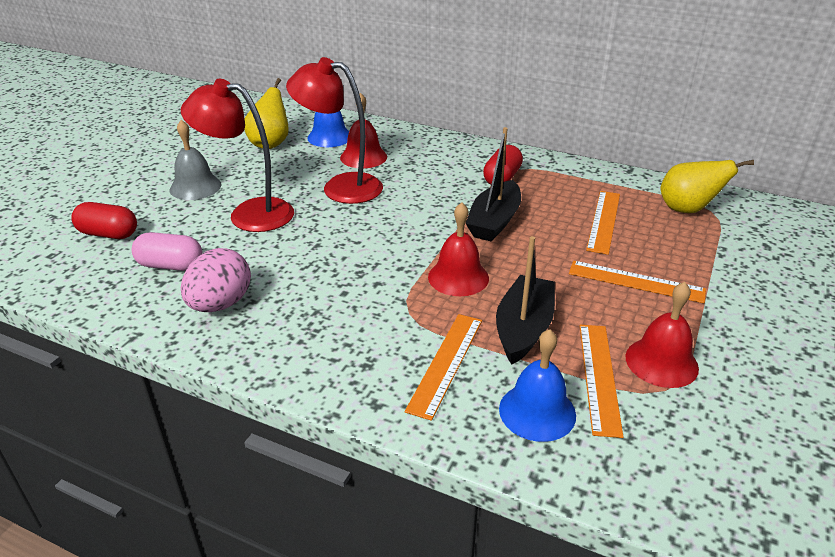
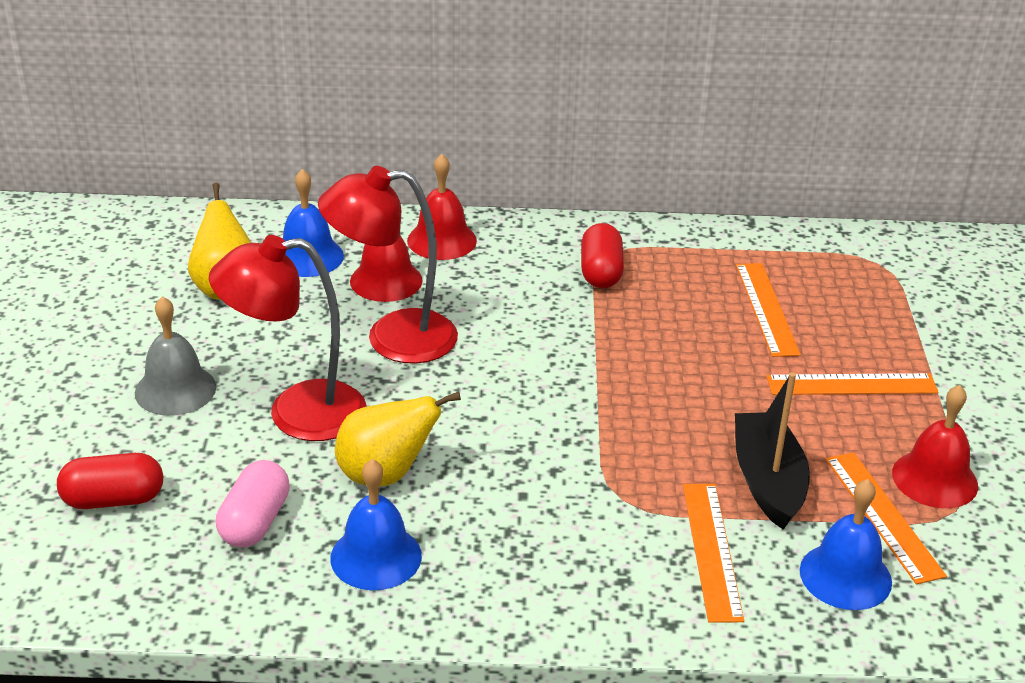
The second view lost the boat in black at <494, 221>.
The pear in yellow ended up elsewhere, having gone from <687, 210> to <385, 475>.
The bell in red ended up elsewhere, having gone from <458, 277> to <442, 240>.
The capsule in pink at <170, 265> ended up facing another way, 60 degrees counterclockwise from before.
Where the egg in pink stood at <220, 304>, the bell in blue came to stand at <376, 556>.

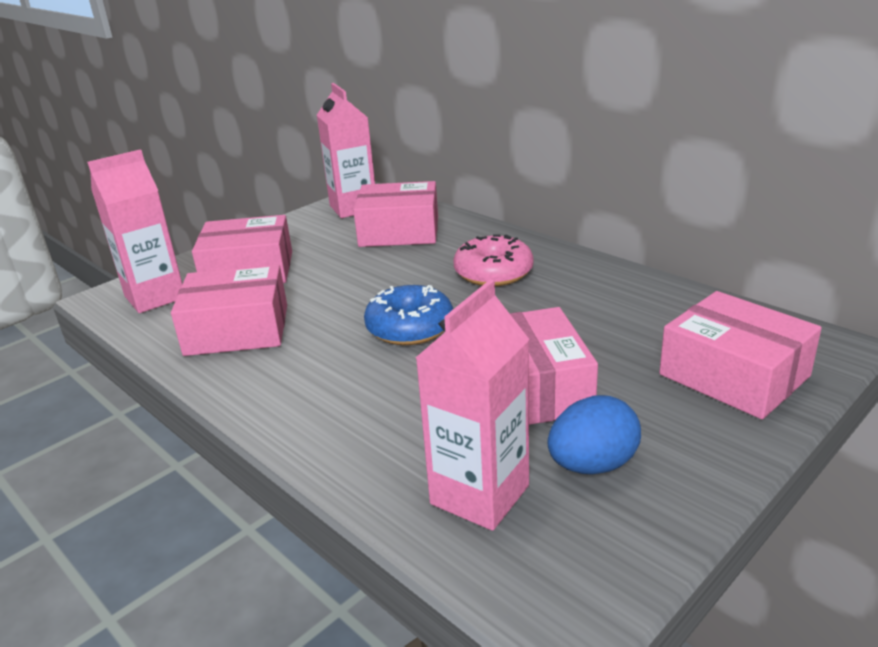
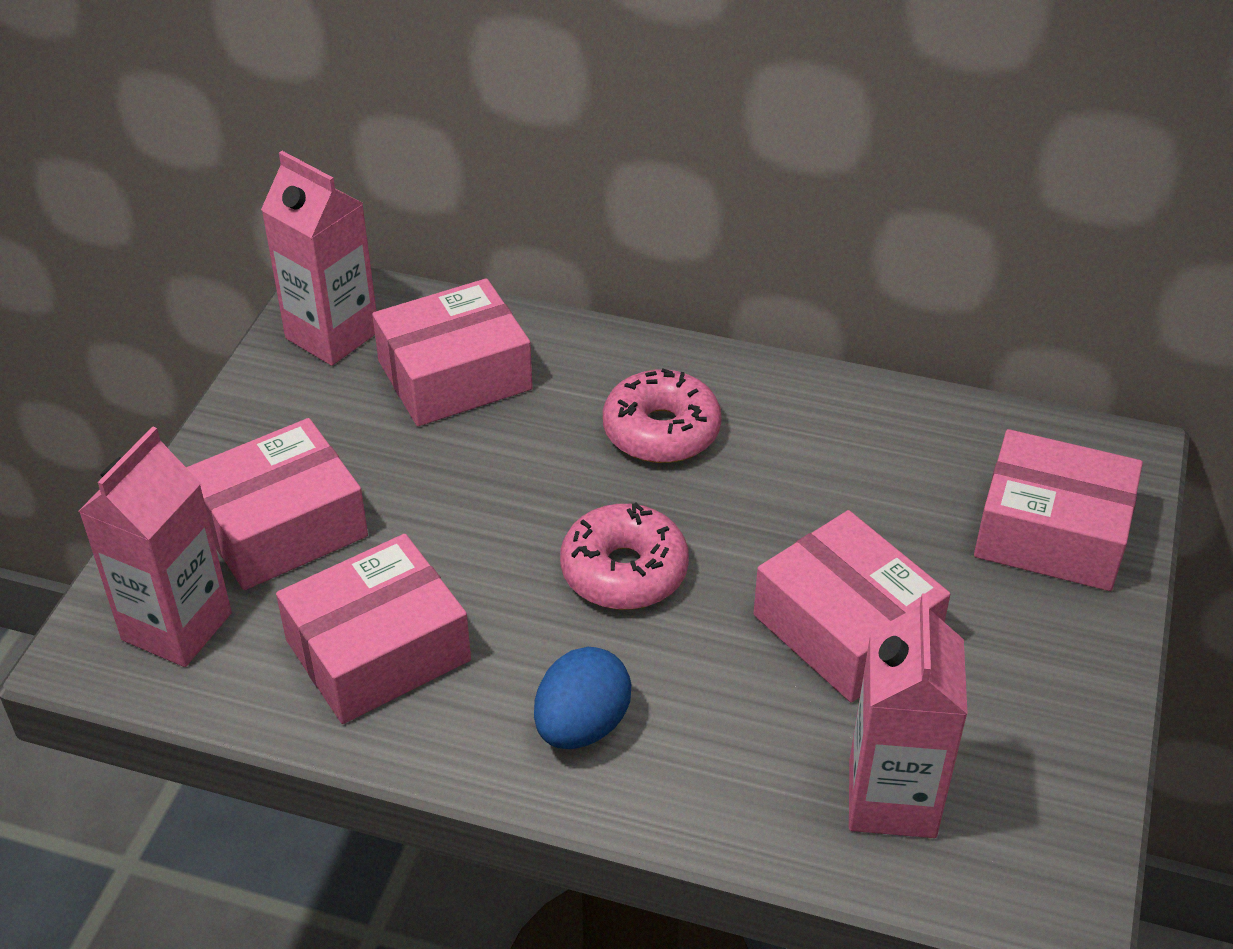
What was the donut in blue at <410, 328> turned into the donut in pink at <624, 571>.
The egg in blue ended up elsewhere, having gone from <592, 465> to <582, 725>.

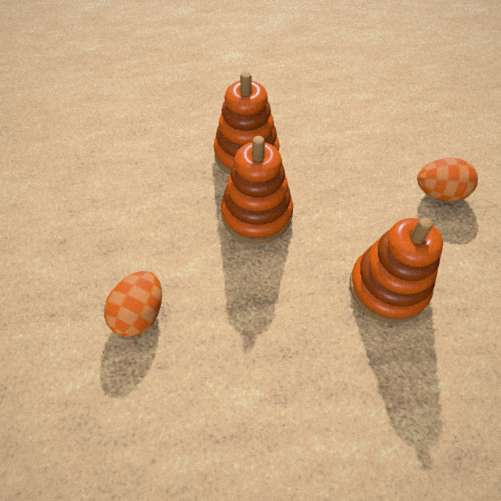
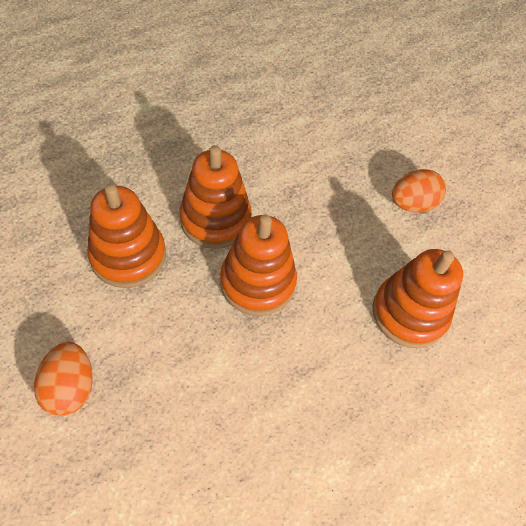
The egg in orange ended up elsewhere, having gone from <140, 314> to <70, 388>.
The second view gained the stacking toy in orange at <128, 256>.

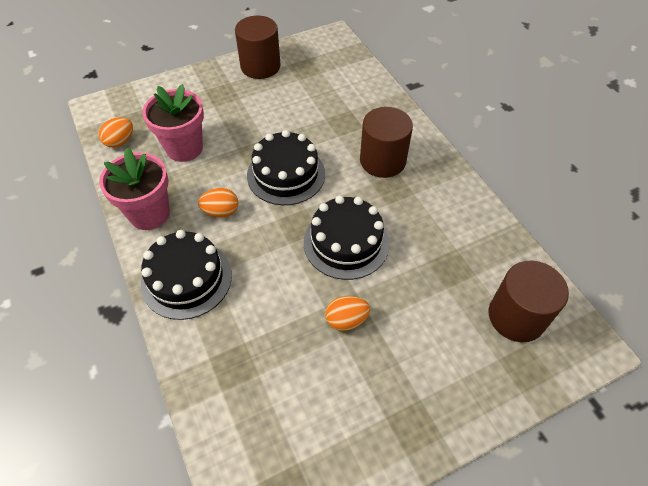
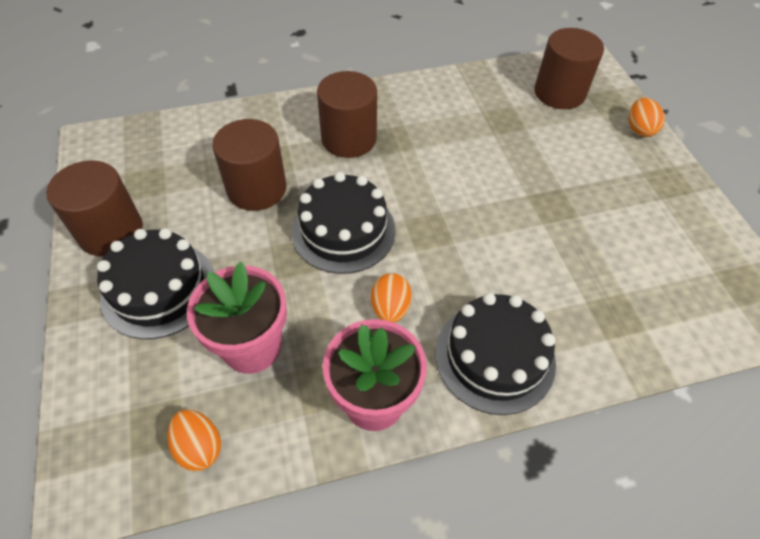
The cake in black ended up elsewhere, having gone from <346, 242> to <159, 289>.
The egg in orange ended up elsewhere, having gone from <346, 320> to <639, 129>.
The second view gained the cylinder in brown at <256, 188>.

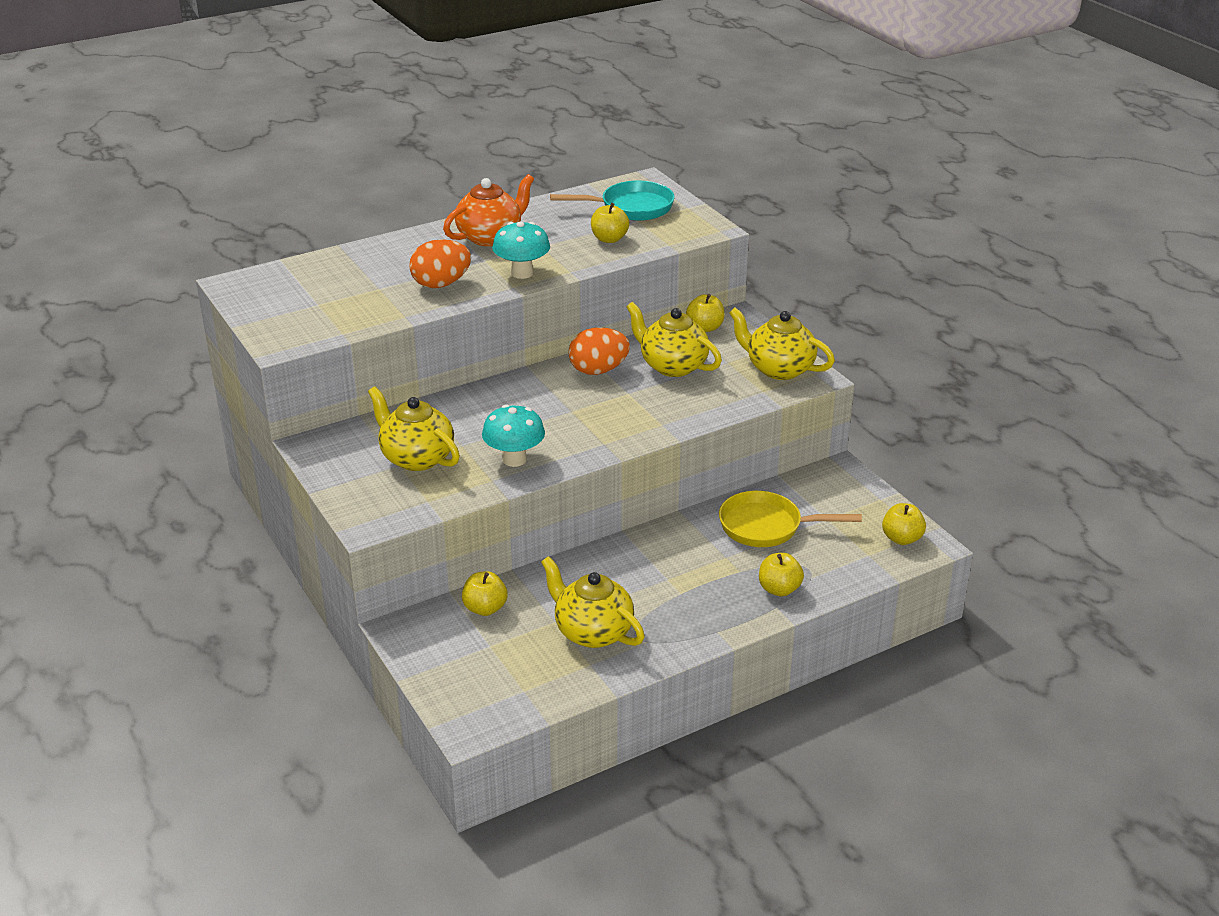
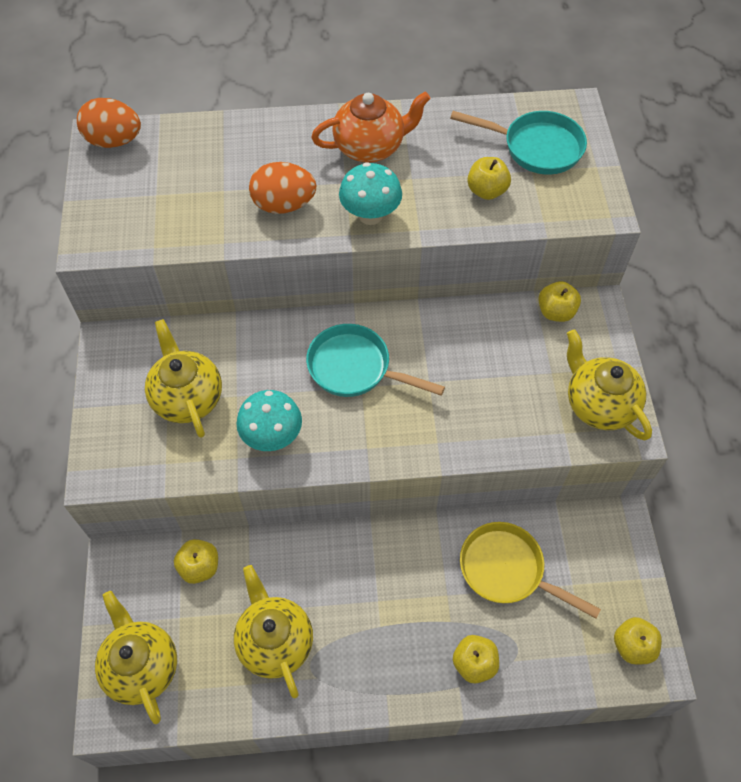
The teapot in yellow ended up elsewhere, having gone from <672, 366> to <142, 666>.
The egg in orange ended up elsewhere, having gone from <598, 370> to <114, 141>.
The second view gained the pan in turquoise at <355, 368>.

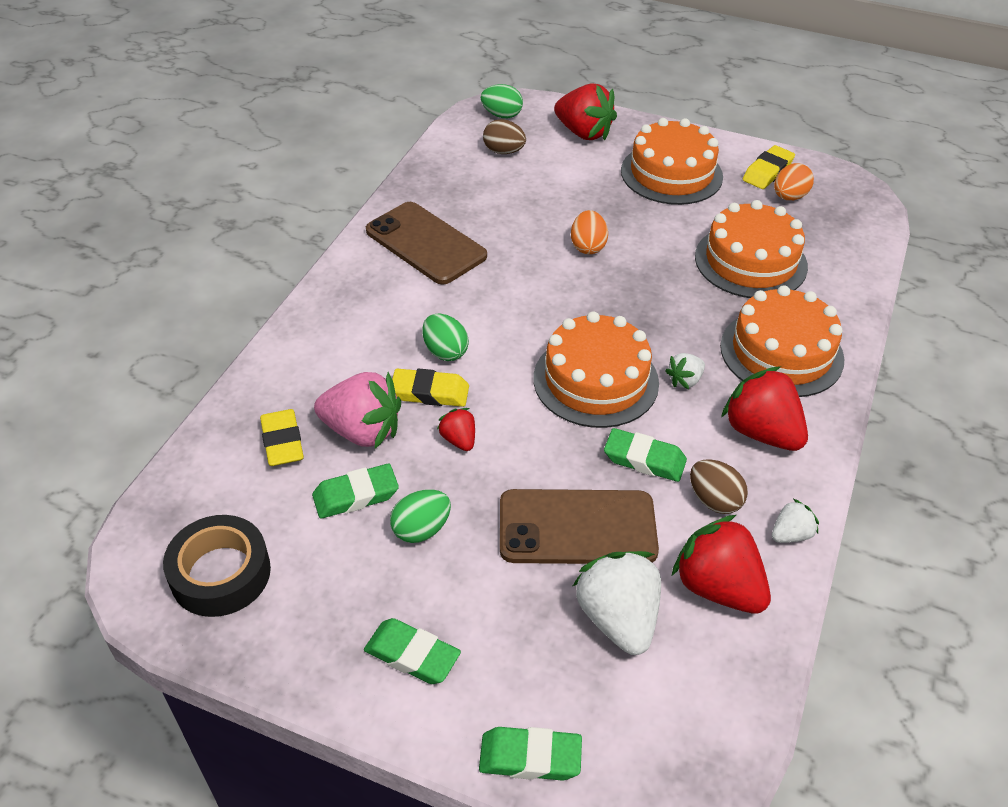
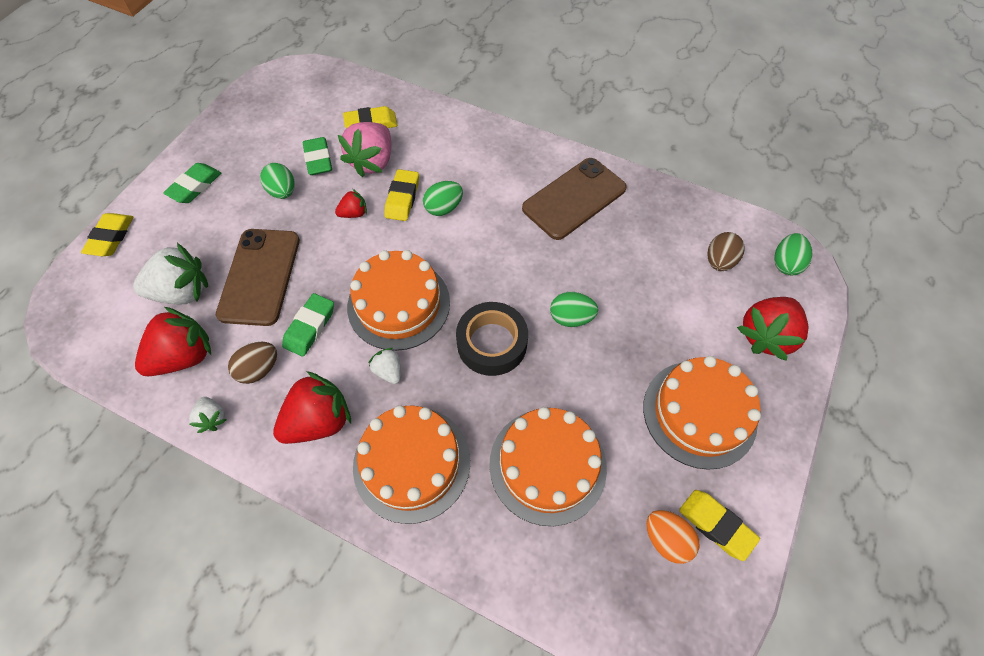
What was the egg in orange at <588, 247> turned into the egg in green at <571, 318>.
The tape in black ended up elsewhere, having gone from <220, 573> to <492, 343>.
What was the eraser in green at <530, 757> turned into the eraser in yellow at <111, 237>.

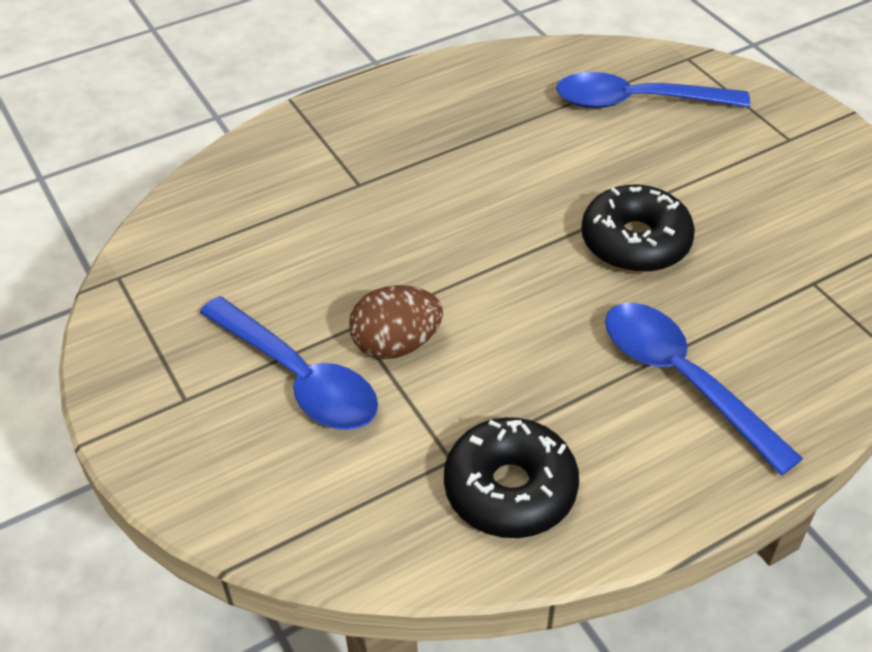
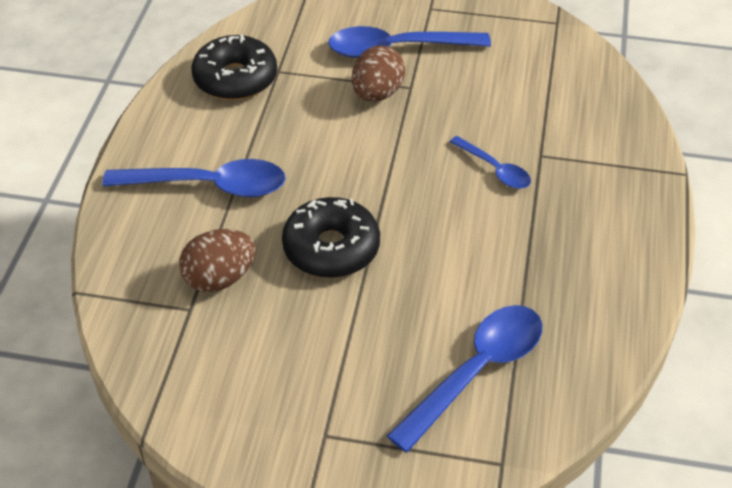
The second view gained the spoon in blue at <494, 169>.
The second view gained the egg in brown at <219, 278>.

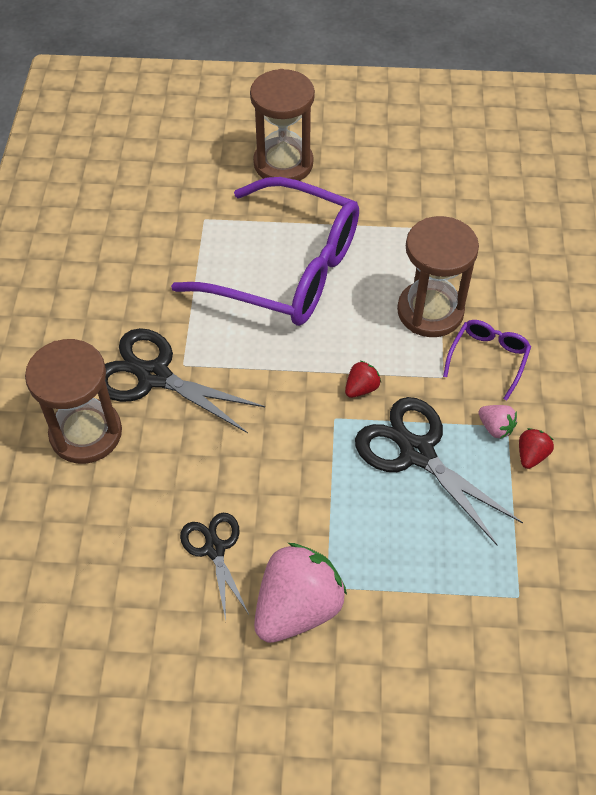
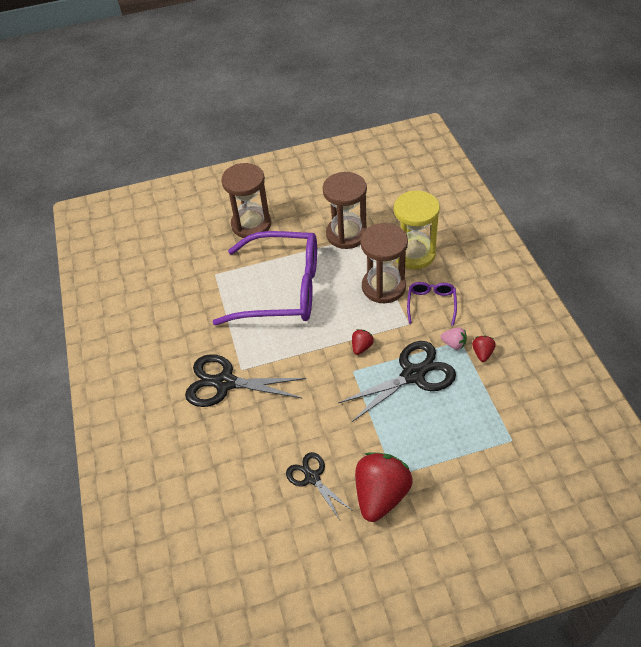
The hourglass in brown ended up elsewhere, having gone from <86, 433> to <346, 234>.
The scissors in black at <417, 453> ended up facing another way, 120 degrees clockwise from before.
What was the strawberry in pink at <297, 607> turned into the strawberry in red at <381, 495>.
The second view gained the hourglass in yellow at <414, 254>.

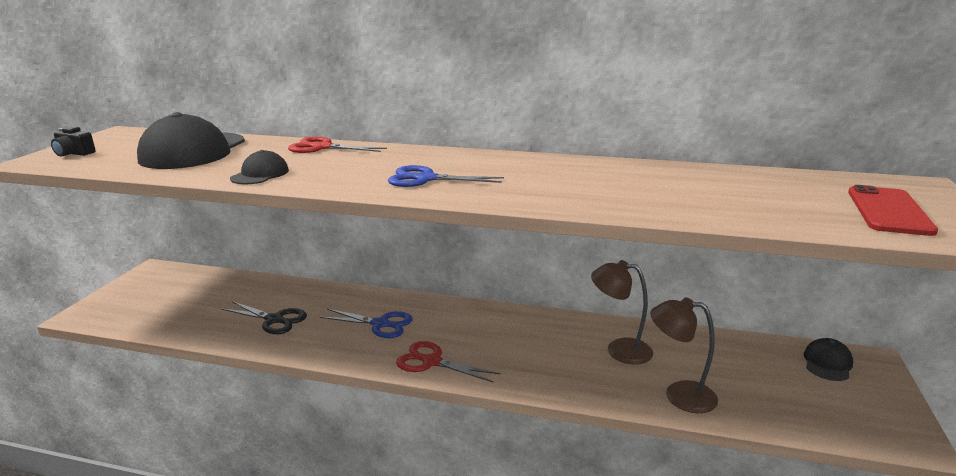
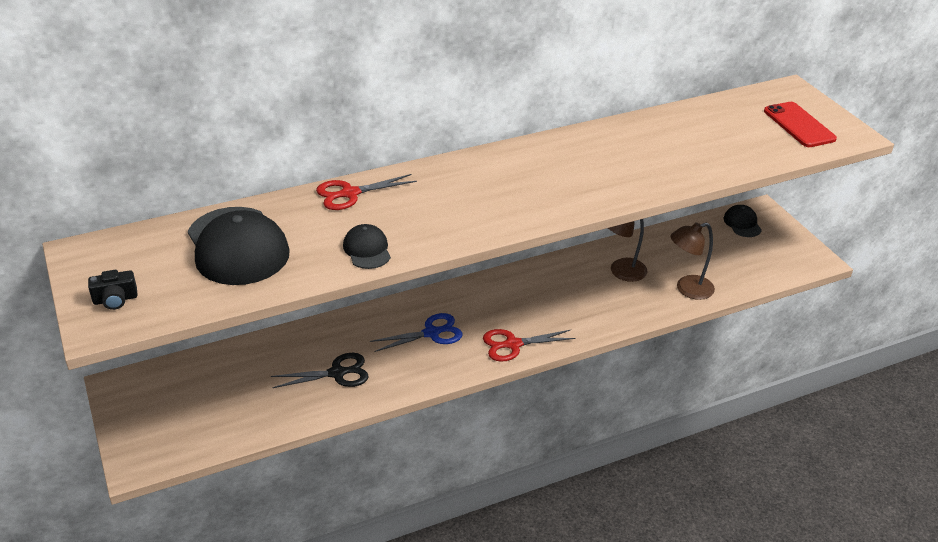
The second view lost the scissors in blue at <426, 179>.

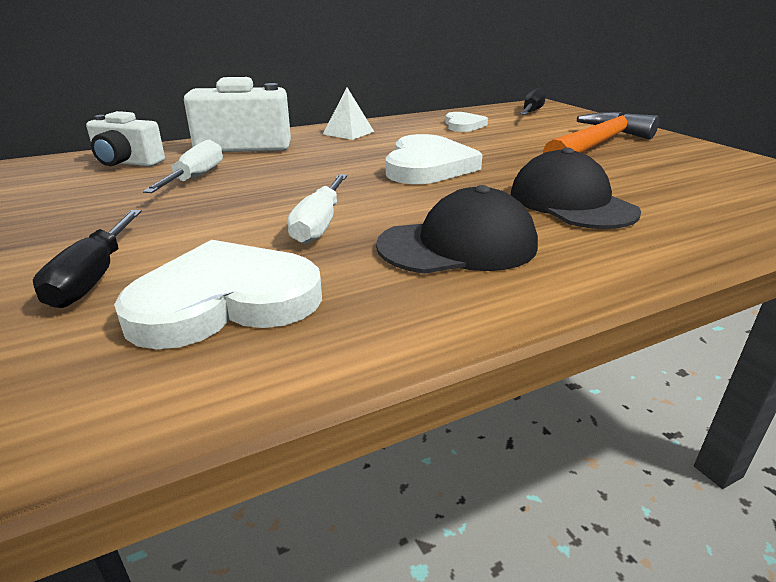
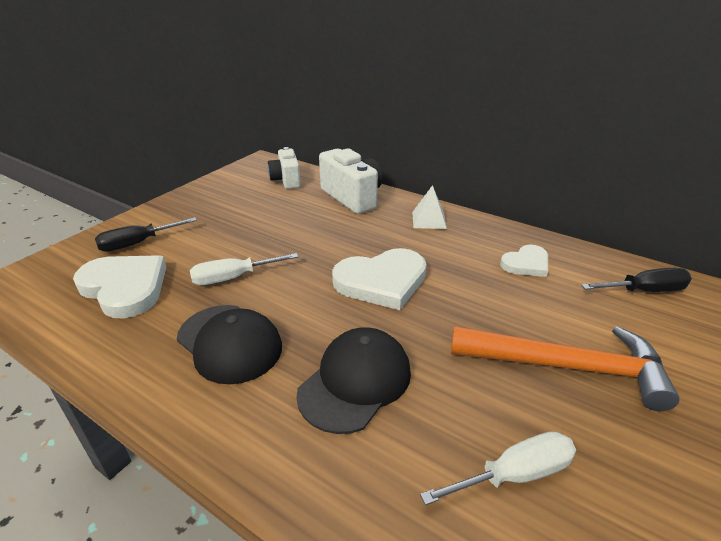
The screwdriver in white ended up elsewhere, having gone from <196, 178> to <515, 474>.

